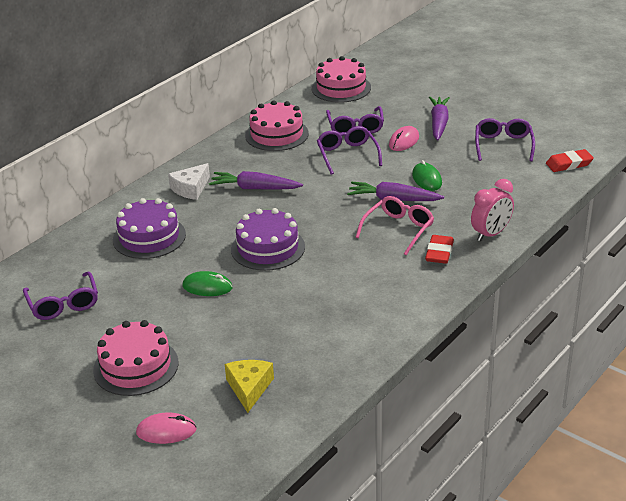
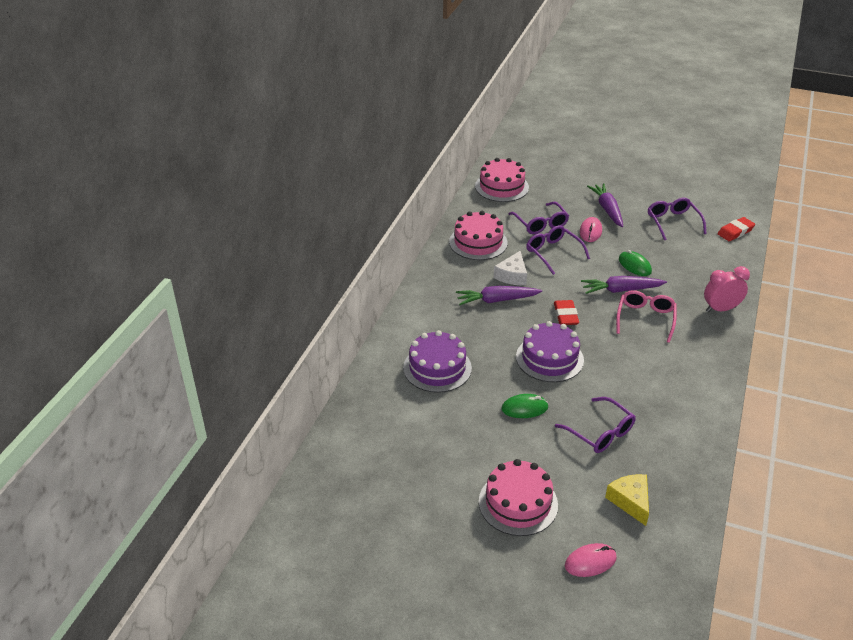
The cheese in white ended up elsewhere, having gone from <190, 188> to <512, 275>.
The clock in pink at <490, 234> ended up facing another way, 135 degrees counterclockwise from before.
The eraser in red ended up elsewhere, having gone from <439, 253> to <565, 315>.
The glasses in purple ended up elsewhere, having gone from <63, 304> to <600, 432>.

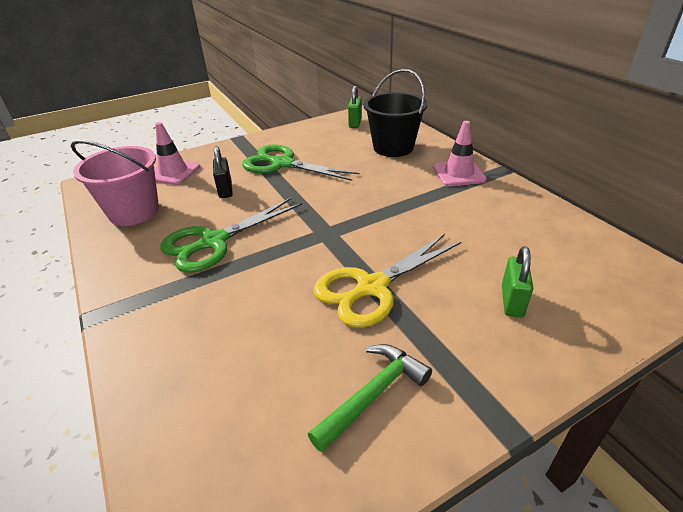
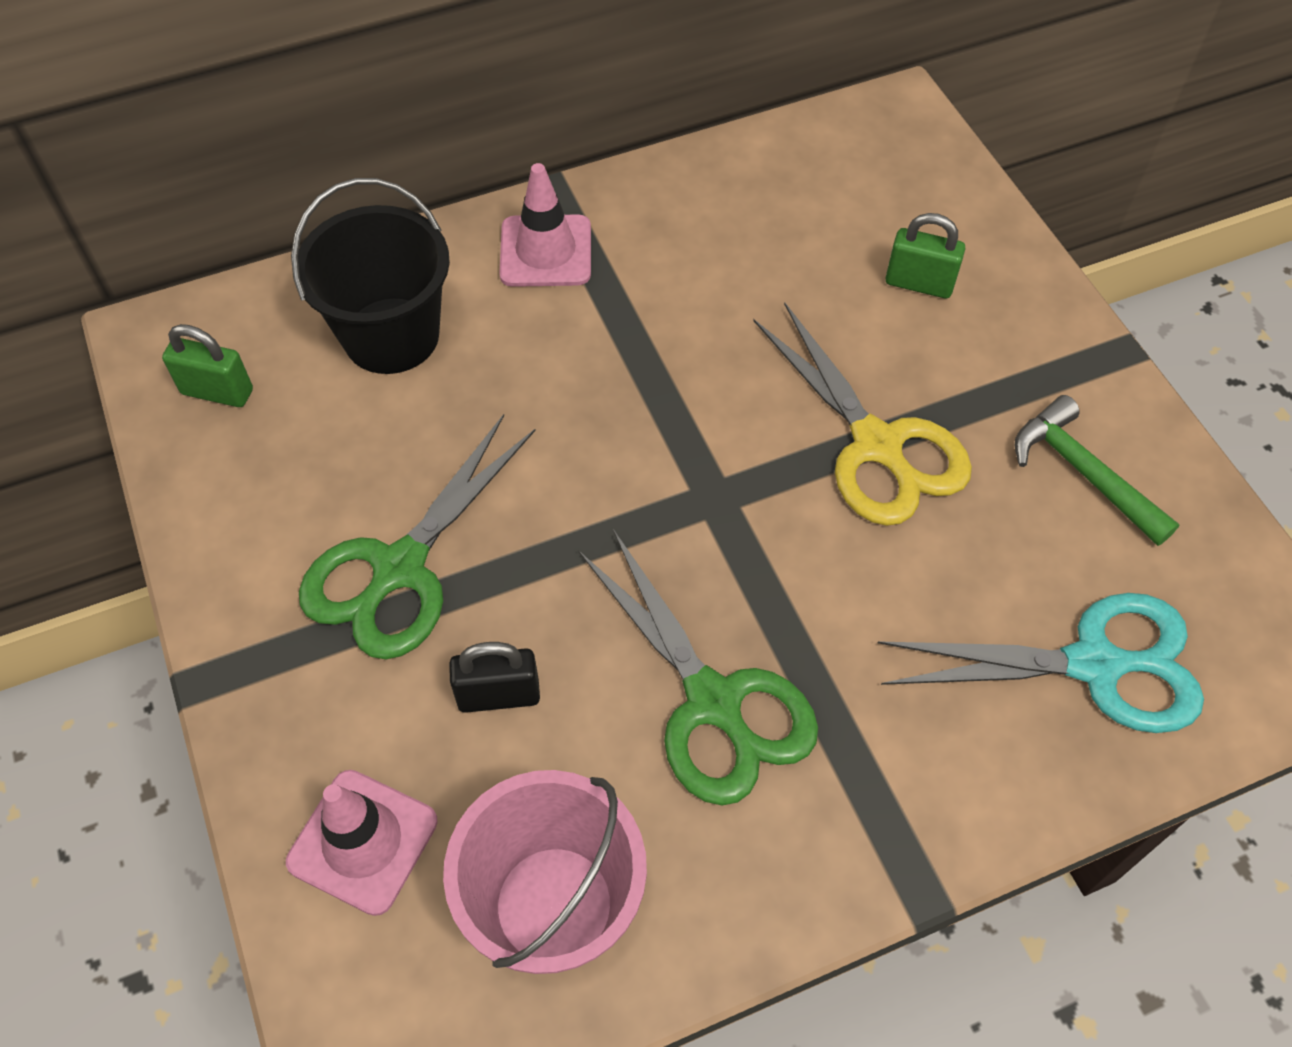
The second view gained the scissors in turquoise at <1093, 664>.

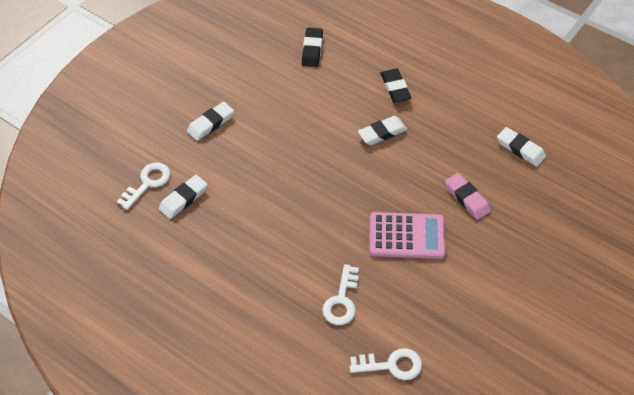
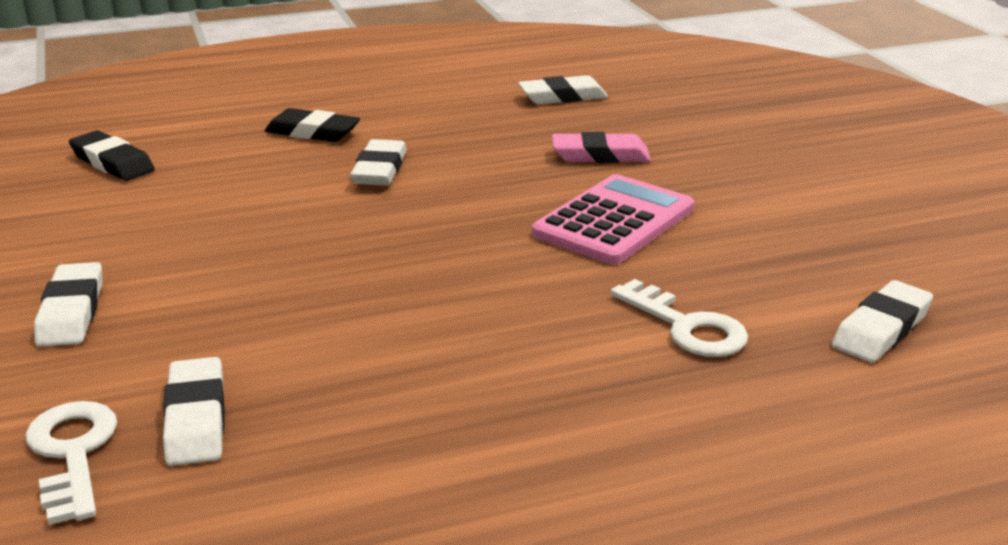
Where the key in white stood at <392, 365>, the eraser in white came to stand at <881, 329>.

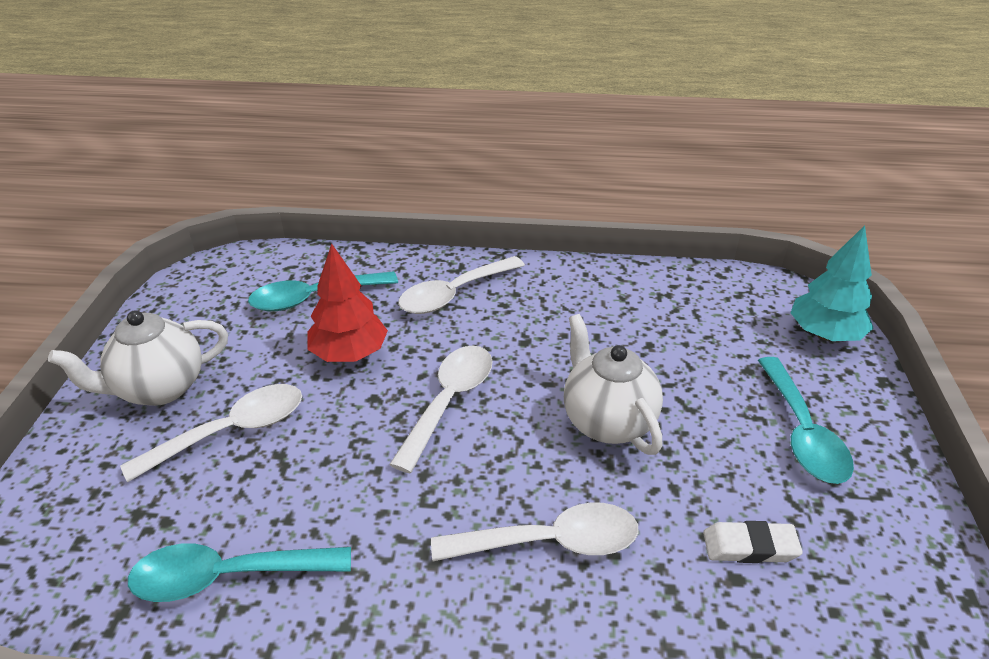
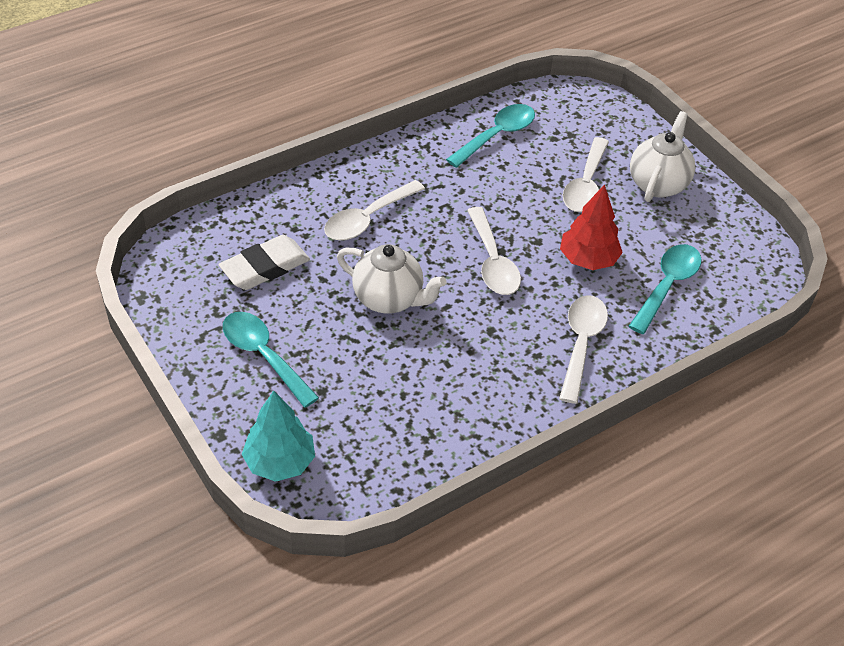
The size of the eraser in white at <749, 546> changed by a factor of 1.58.

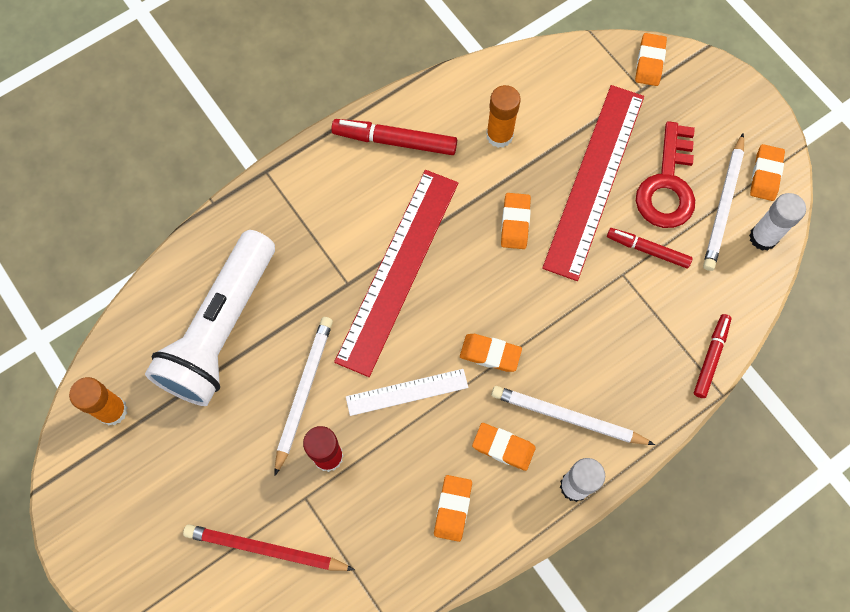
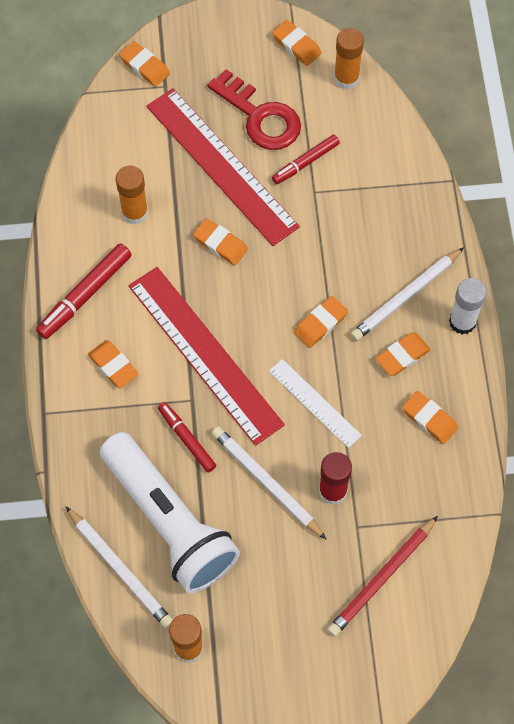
The pencil in white ended up elsewhere, having gone from <723, 205> to <120, 569>.
What was the glue stick in white at <763, 237> turned into the glue stick in orange at <346, 78>.
The marker in red ended up elsewhere, having gone from <710, 357> to <186, 439>.
The ruler in white at <407, 392> ended up facing another way, 60 degrees counterclockwise from before.
The second view gained the eraser in orange at <113, 366>.

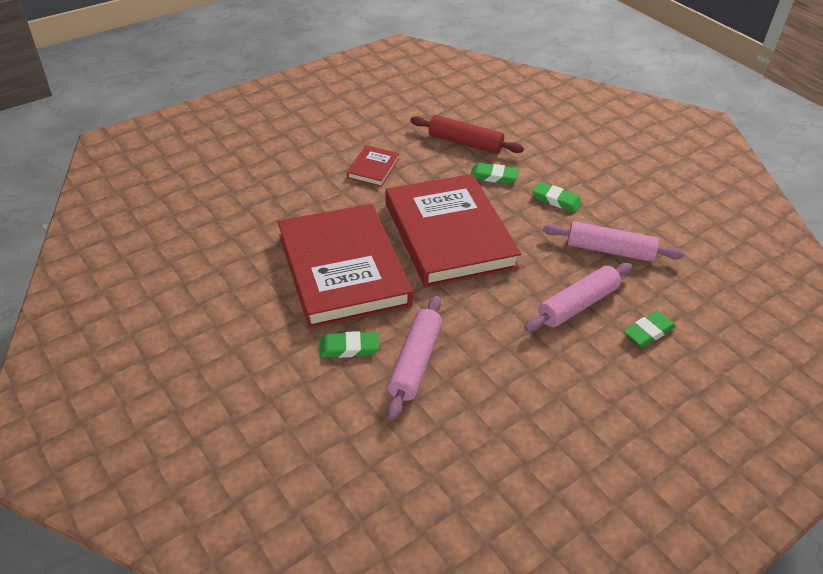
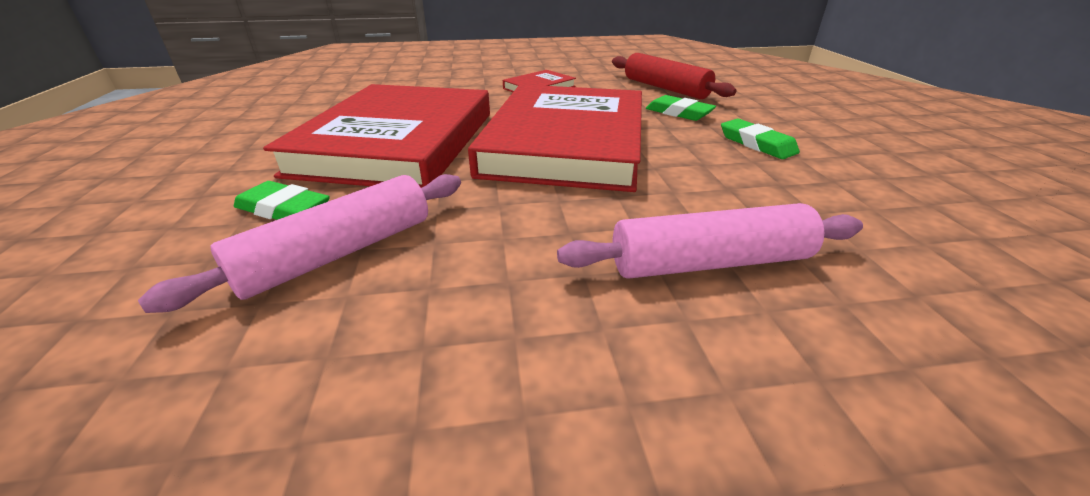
The second view lost the rolling pin in pink at <609, 250>.
The second view lost the eraser in green at <648, 332>.

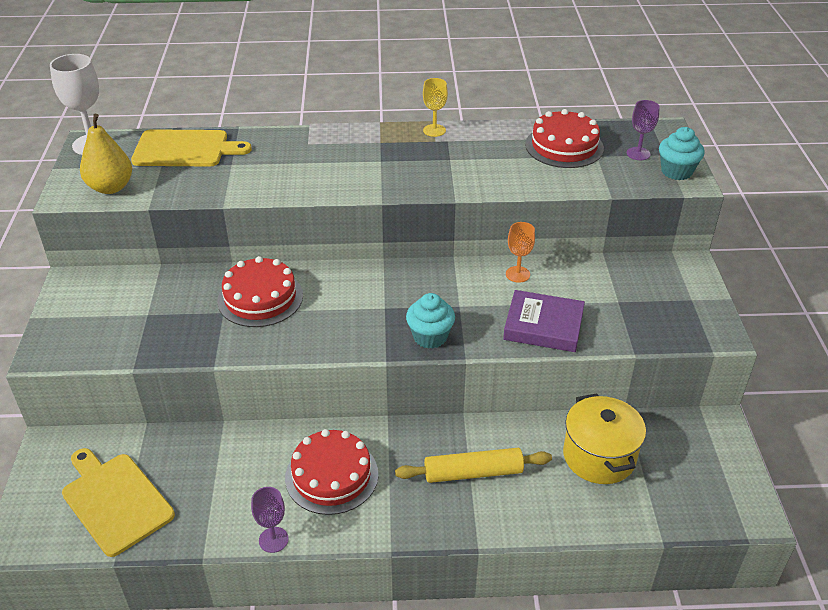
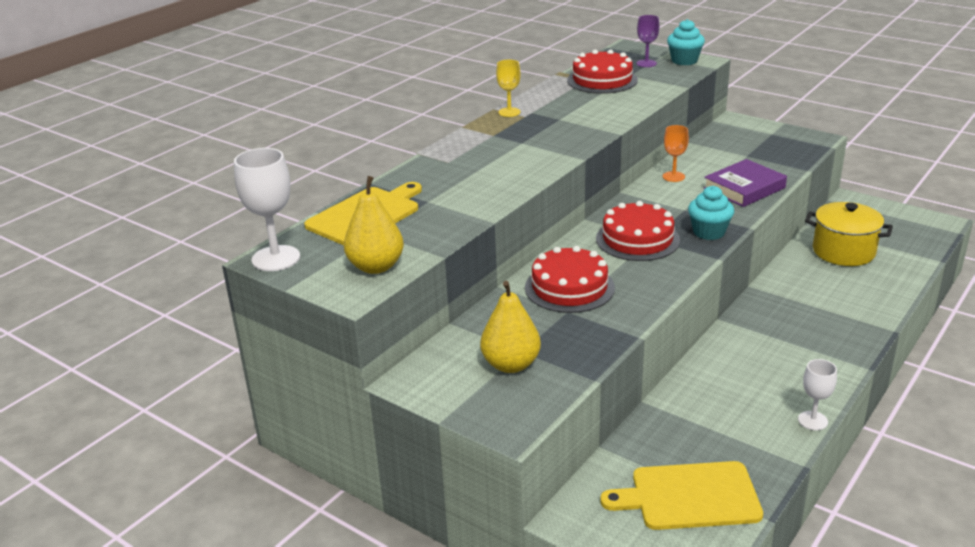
The cake in red ended up elsewhere, having gone from <331, 475> to <637, 239>.
The second view lost the rolling pin in yellow at <473, 473>.
What was the goblet in purple at <273, 540> turned into the goblet in white at <812, 420>.
The second view gained the pear in yellow at <511, 364>.

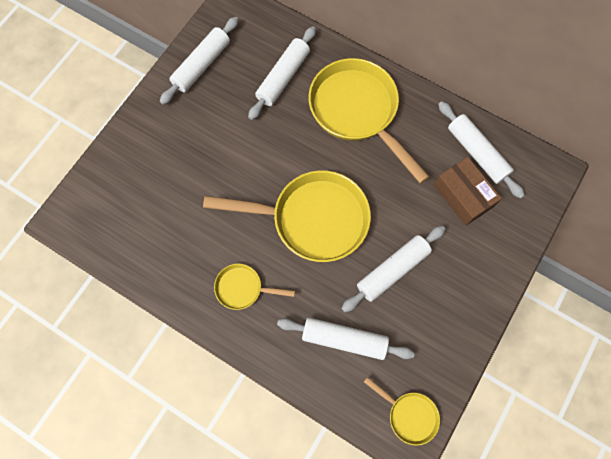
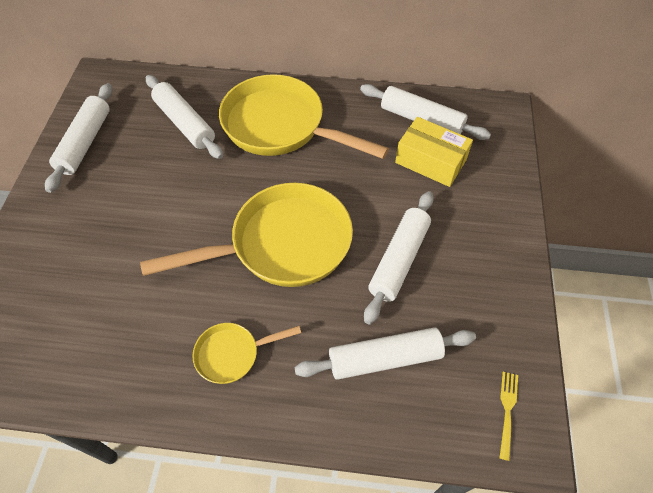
The rolling pin in white at <283, 77> ended up facing another way, 45 degrees counterclockwise from before.
What was the box in brown at <463, 196> turned into the box in yellow at <430, 161>.
Where the pan in yellow stood at <409, 415>, the fork in yellow came to stand at <507, 410>.

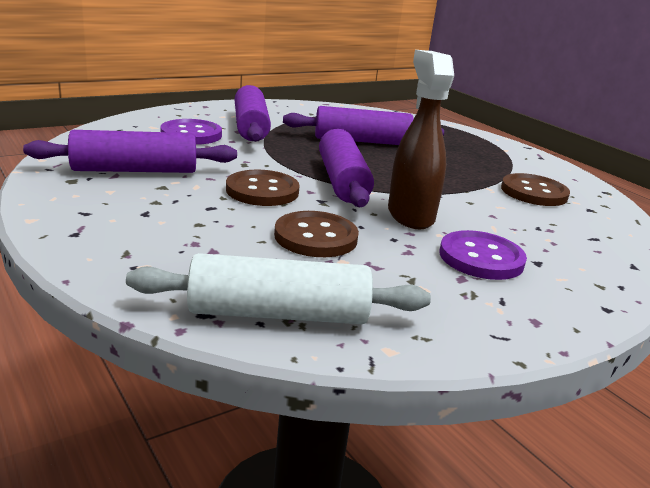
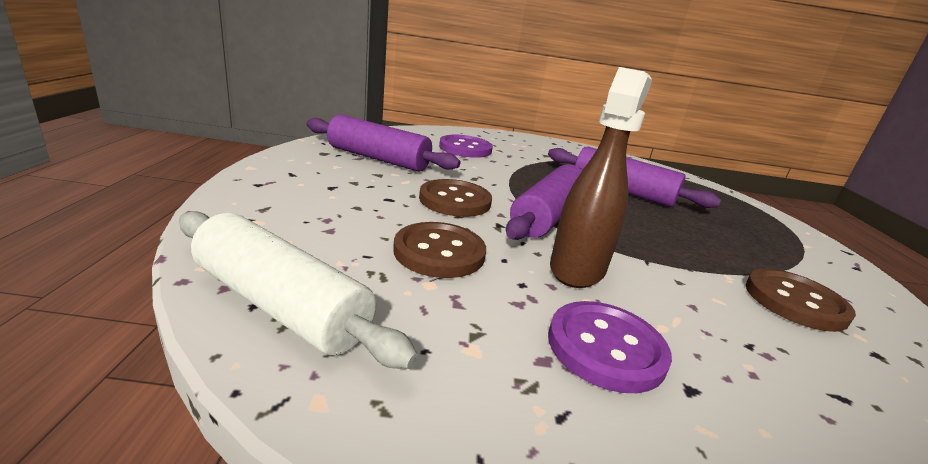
The second view lost the rolling pin in purple at <251, 127>.

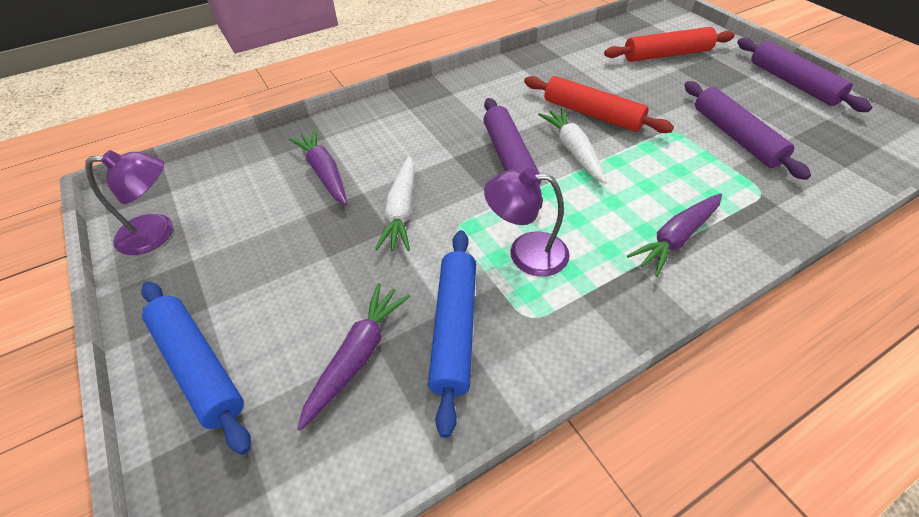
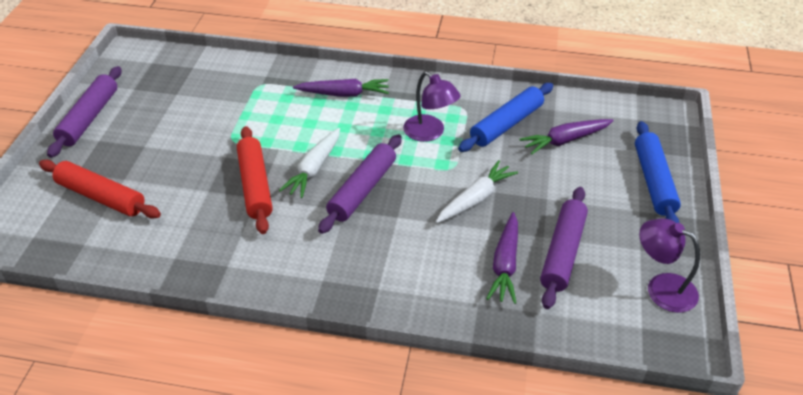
The rolling pin in purple ended up elsewhere, having gone from <735, 136> to <562, 252>.

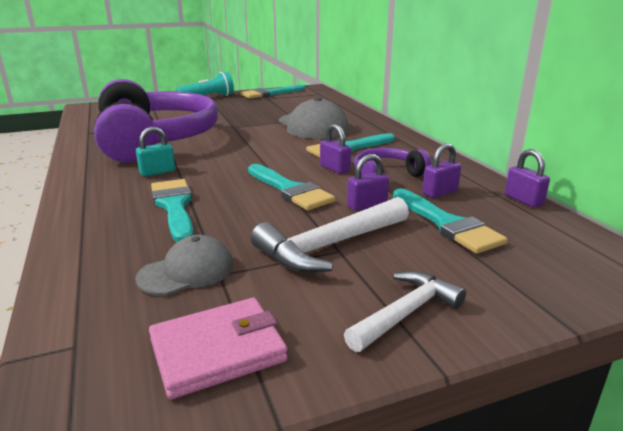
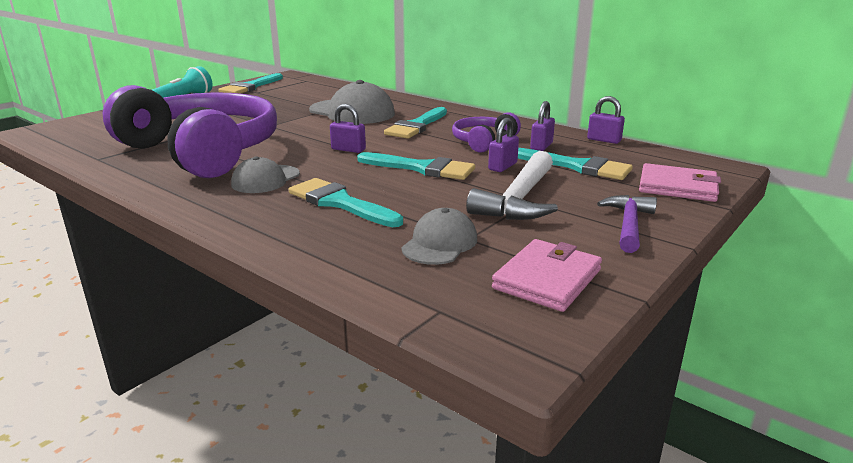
The padlock in purple ended up elsewhere, having gone from <334, 169> to <348, 149>.
Where the padlock in turquoise stood at <157, 172>, the cap in grey came to stand at <265, 179>.
What was the hammer in white at <406, 313> turned into the hammer in purple at <628, 225>.
The second view gained the wallet in pink at <677, 187>.

